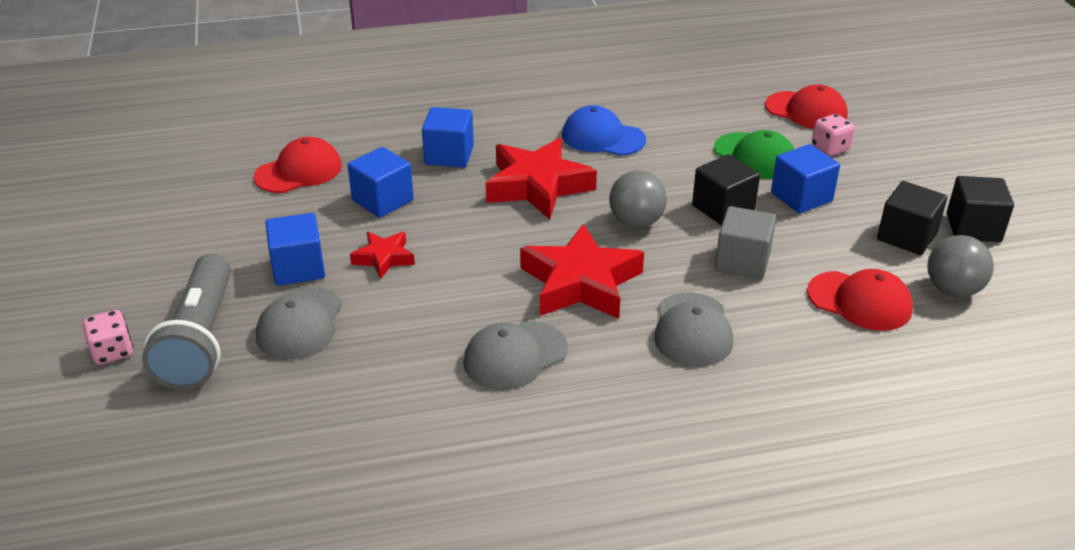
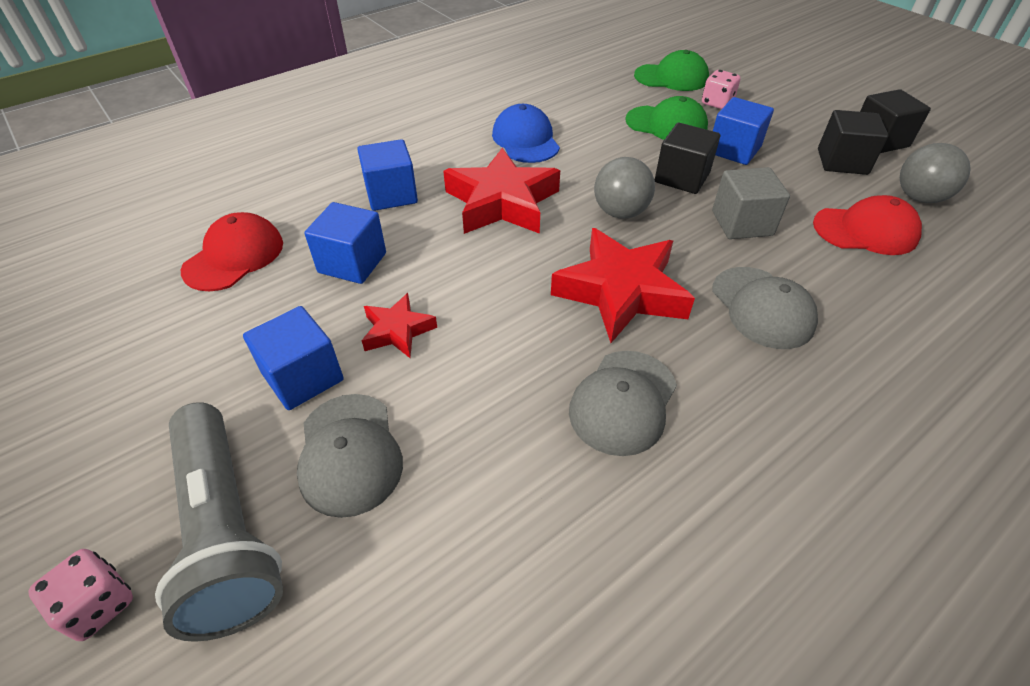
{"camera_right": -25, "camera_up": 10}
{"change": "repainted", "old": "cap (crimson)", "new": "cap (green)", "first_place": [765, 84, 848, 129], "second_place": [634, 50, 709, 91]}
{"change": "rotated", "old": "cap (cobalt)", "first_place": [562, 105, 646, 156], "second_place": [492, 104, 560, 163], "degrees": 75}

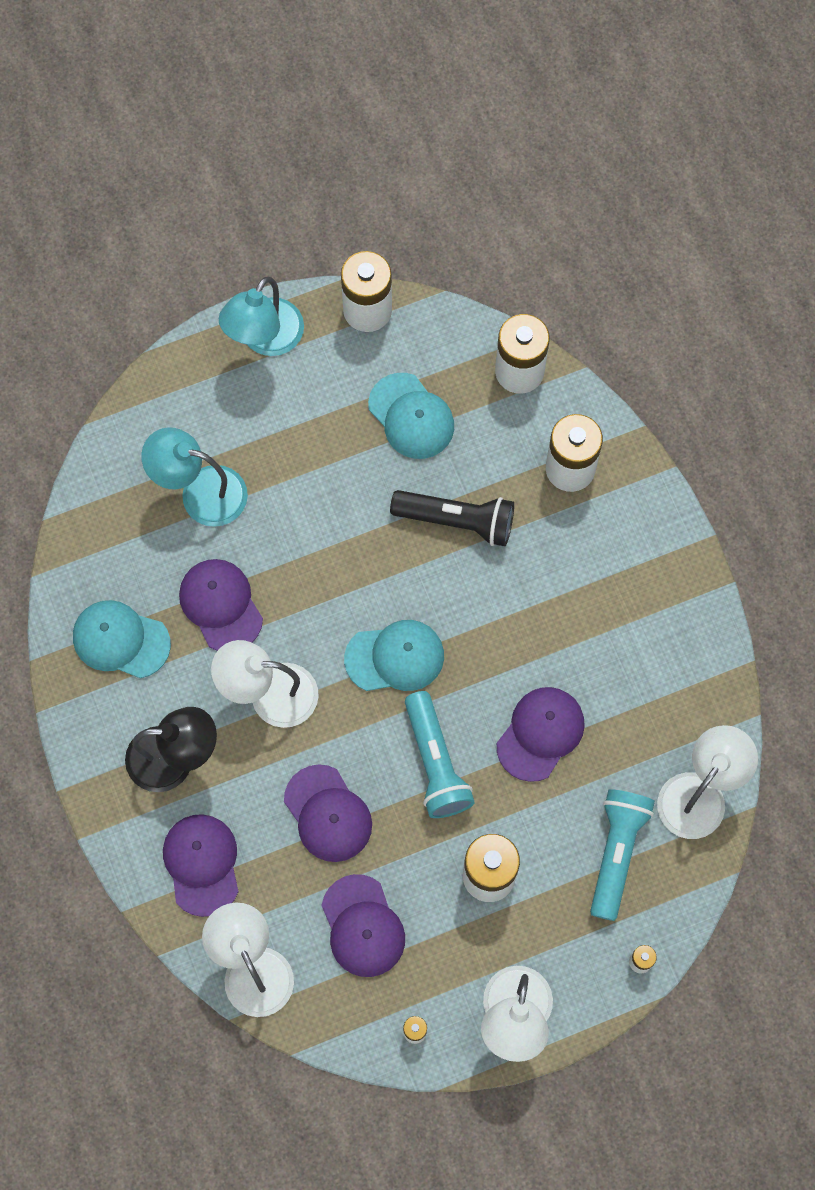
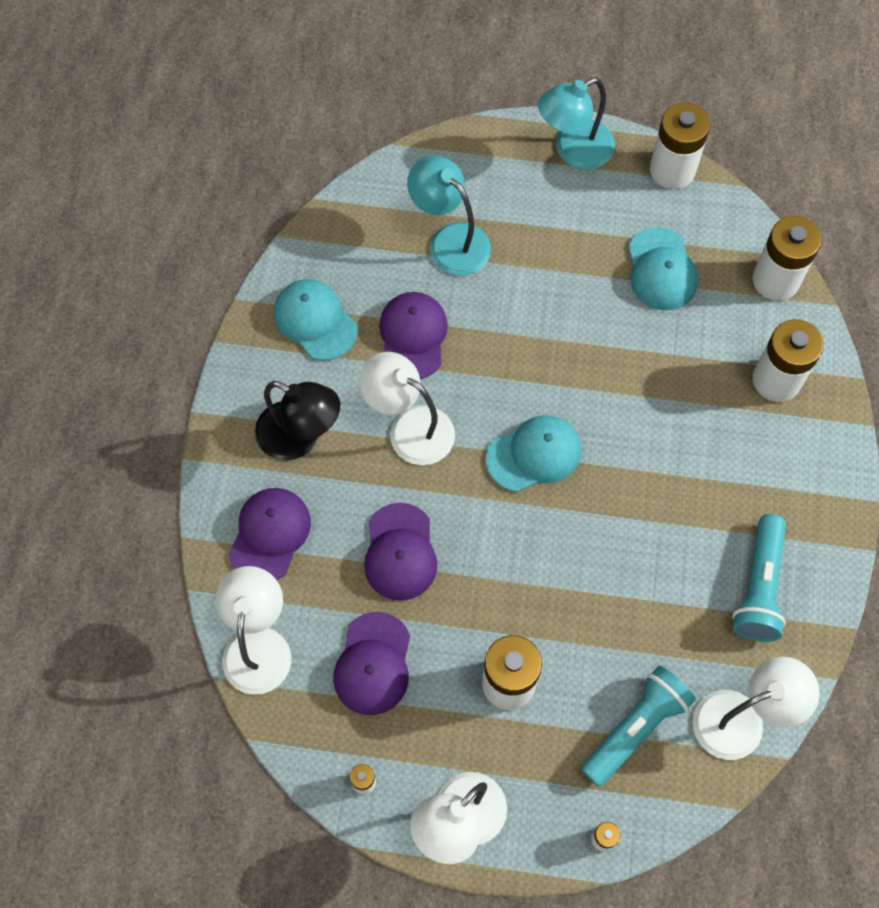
{"camera_right": 30, "camera_up": -5}
{"change": "gone", "old": "pocket torch (ebony)", "first_place": [390, 490, 514, 546]}
{"change": "rotated", "old": "cap (turquoise)", "first_place": [344, 620, 444, 691], "second_place": [486, 415, 581, 492], "degrees": -45}
{"change": "gone", "old": "cap (royal purple)", "first_place": [497, 687, 585, 782]}
{"change": "shifted", "old": "pocket torch (turquoise)", "first_place": [405, 691, 475, 818], "second_place": [732, 514, 786, 642]}

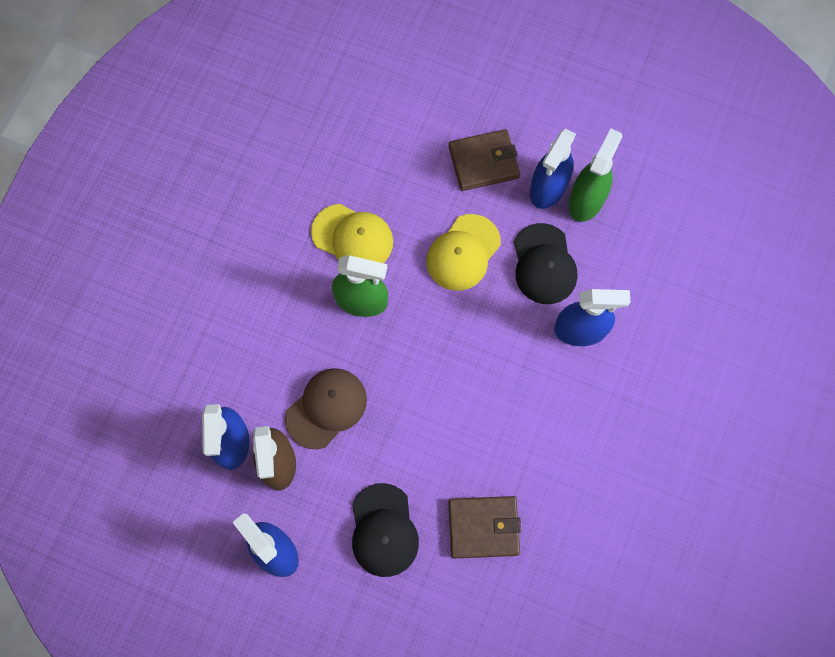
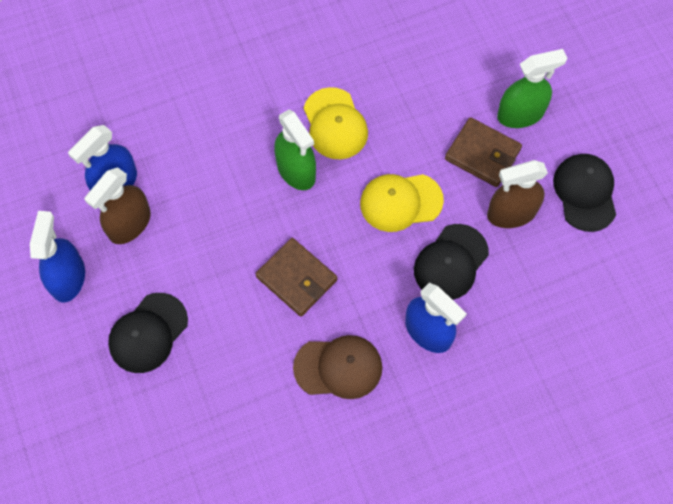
{"camera_right": 45, "camera_up": -5}
{"change": "repainted", "old": "spray bottle (cobalt)", "new": "spray bottle (dark brown)", "first_place": [530, 128, 576, 209], "second_place": [487, 160, 548, 228]}
{"change": "shifted", "old": "spray bottle (green)", "first_place": [569, 128, 622, 222], "second_place": [497, 49, 567, 128]}
{"change": "shifted", "old": "cap (dark brown)", "first_place": [285, 368, 367, 449], "second_place": [293, 335, 382, 399]}
{"change": "shifted", "old": "card wallet (dark brown)", "first_place": [449, 496, 521, 559], "second_place": [255, 238, 337, 317]}
{"change": "new", "new": "cap (ebony)", "second_place": [553, 154, 616, 232]}

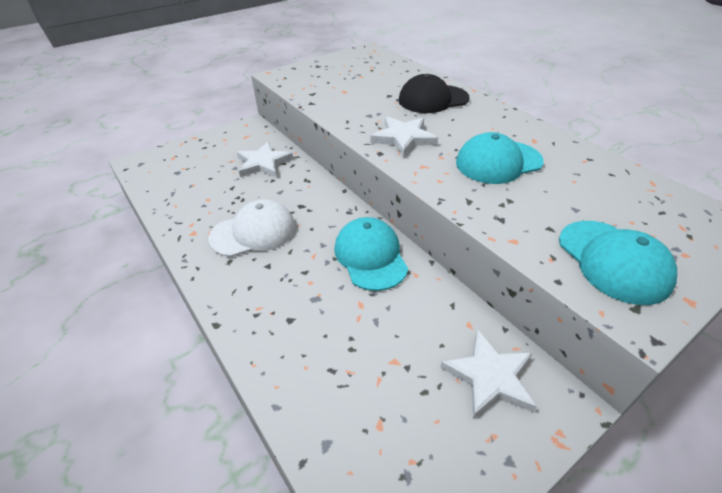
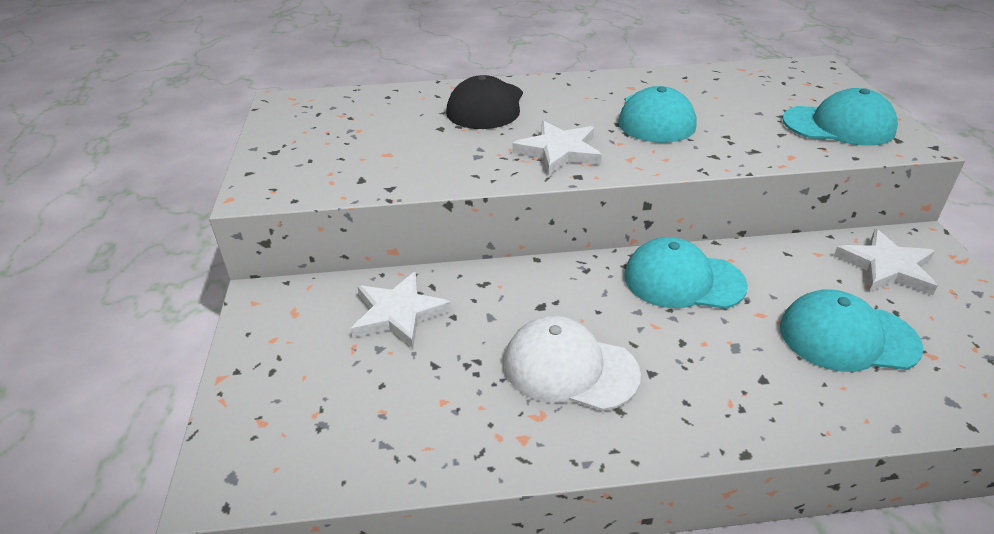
{"camera_right": -60, "camera_up": -5}
{"change": "rotated", "old": "cap (snow-white)", "first_place": [208, 200, 296, 257], "second_place": [504, 316, 641, 411], "degrees": -75}
{"change": "new", "new": "cap (turquoise)", "second_place": [780, 289, 924, 372]}

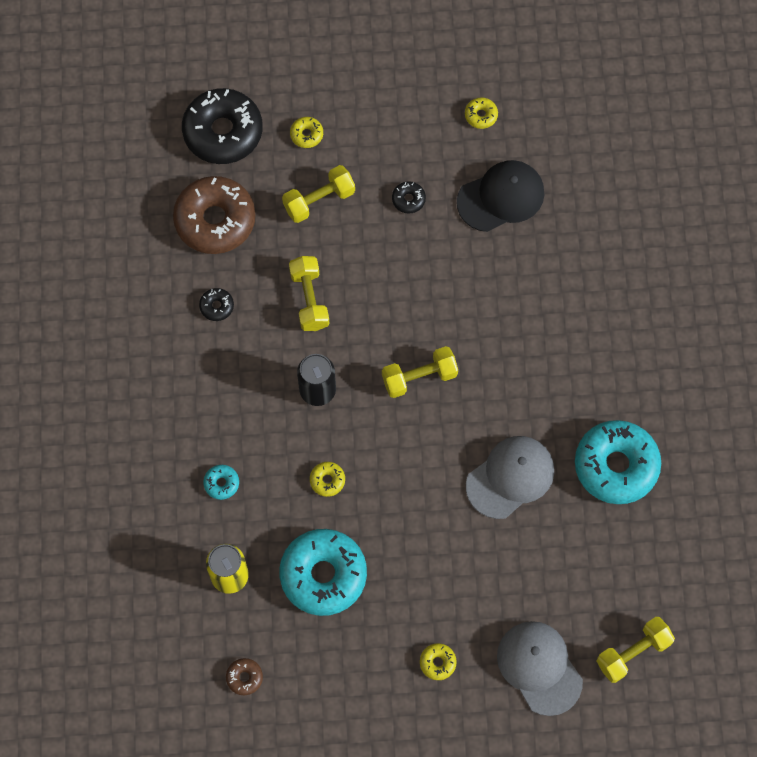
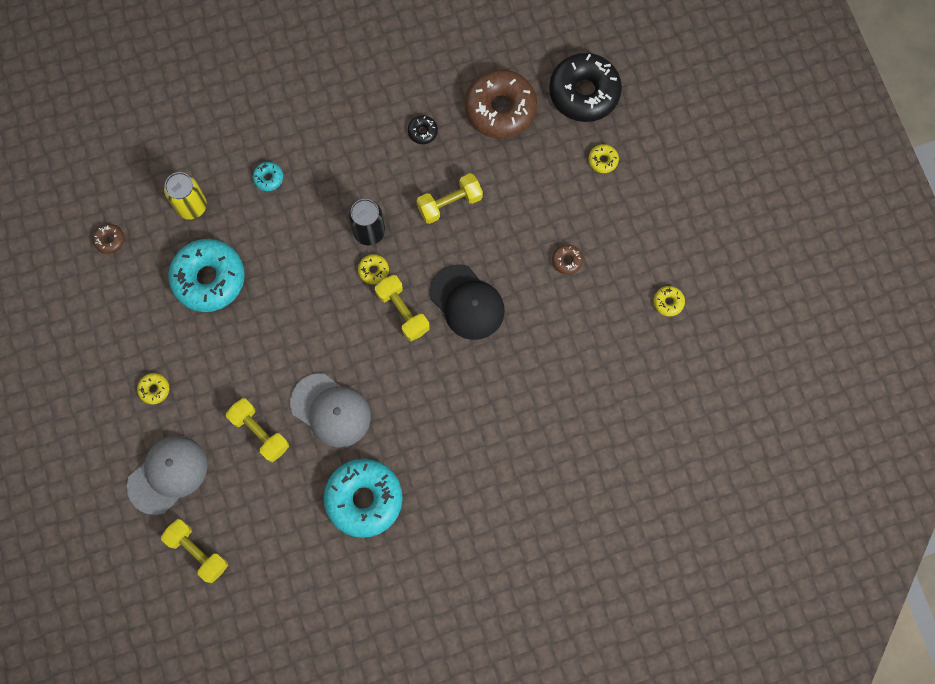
{"camera_right": 75, "camera_up": 5}
{"change": "shifted", "old": "cap (ebony)", "first_place": [457, 160, 544, 232], "second_place": [429, 264, 505, 340]}
{"change": "shifted", "old": "dumbbell (bright yellow)", "first_place": [282, 165, 355, 223], "second_place": [226, 398, 289, 462]}
{"change": "repainted", "old": "glazed donut (ebony)", "new": "glazed donut (dark brown)", "first_place": [392, 181, 426, 214], "second_place": [552, 244, 583, 275]}
{"change": "shifted", "old": "glazed donut (bright yellow)", "first_place": [310, 462, 345, 497], "second_place": [358, 254, 389, 285]}

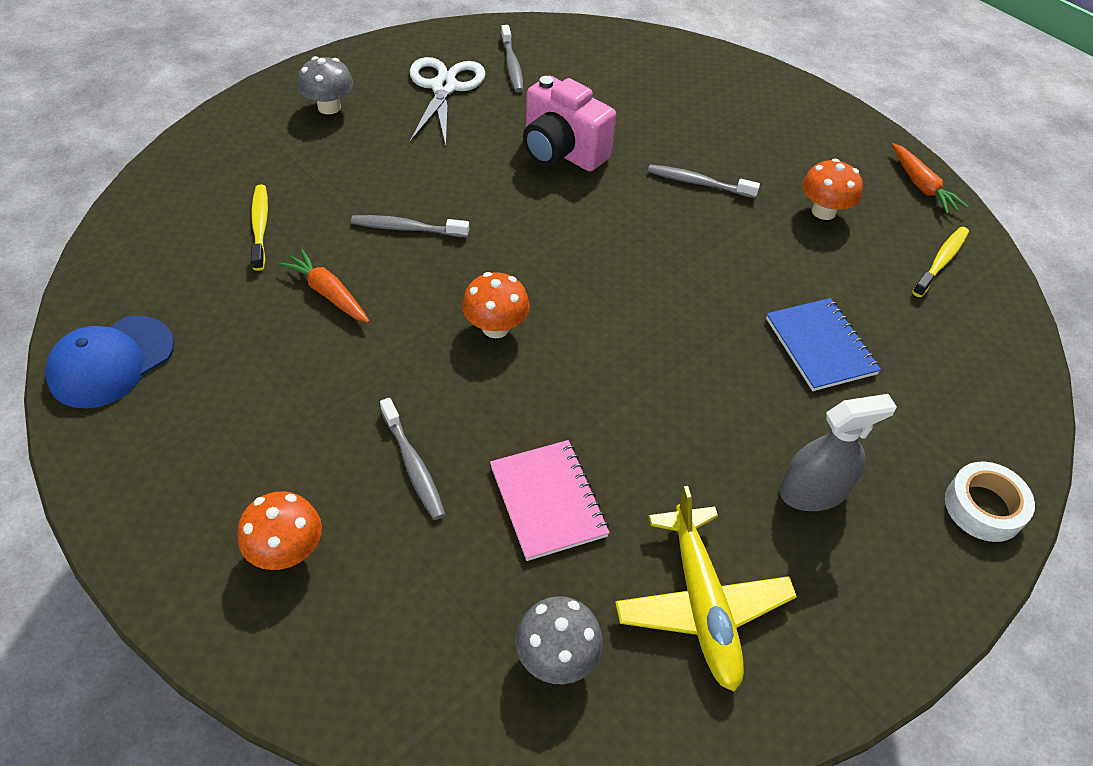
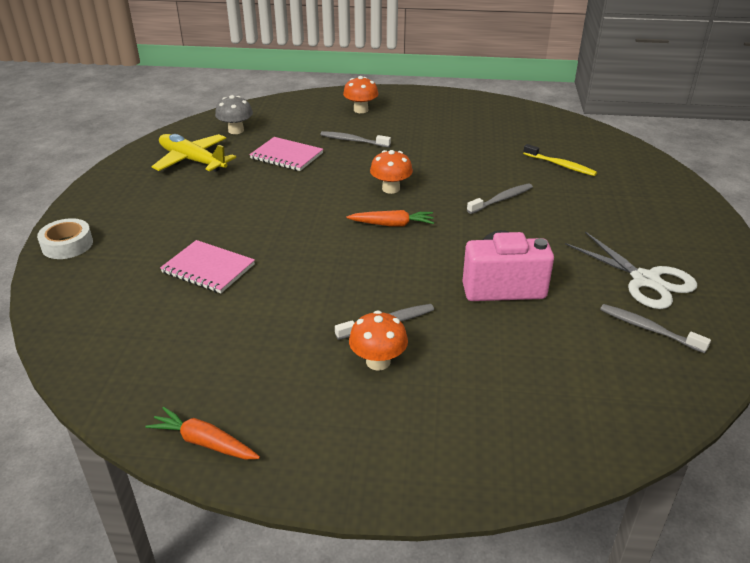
{"camera_right": 140, "camera_up": -15}
{"change": "gone", "old": "mushroom (gray)", "first_place": [297, 56, 353, 114]}
{"change": "shifted", "old": "mushroom (orange-coloured)", "first_place": [802, 159, 863, 220], "second_place": [349, 310, 408, 371]}
{"change": "gone", "old": "toothbrush (bright yellow)", "first_place": [912, 227, 969, 297]}
{"change": "shifted", "old": "toy carrot (orange-coloured)", "first_place": [279, 249, 370, 323], "second_place": [346, 210, 434, 227]}
{"change": "repainted", "old": "exercise book (cobalt)", "new": "exercise book (pink)", "first_place": [766, 298, 881, 391], "second_place": [160, 240, 255, 293]}
{"change": "gone", "old": "cap (cobalt)", "first_place": [45, 316, 174, 408]}
{"change": "gone", "old": "spray bottle (gray)", "first_place": [780, 394, 897, 511]}

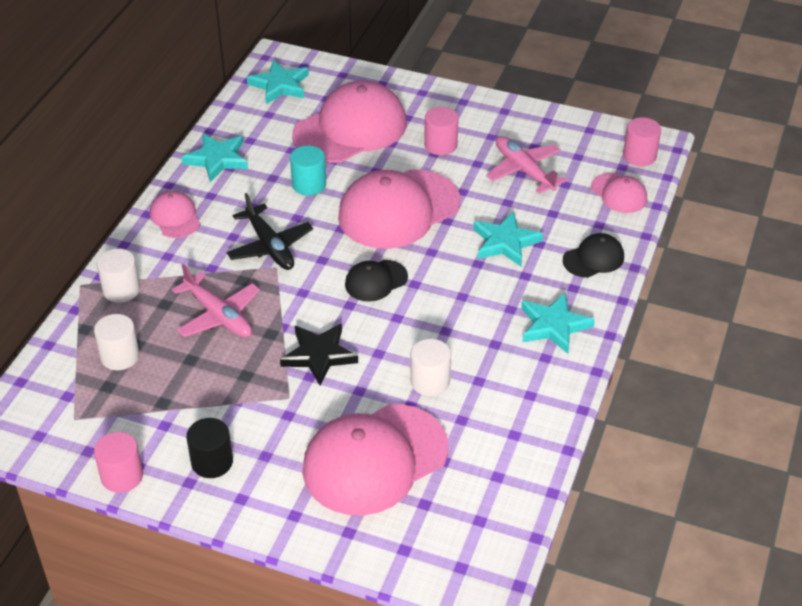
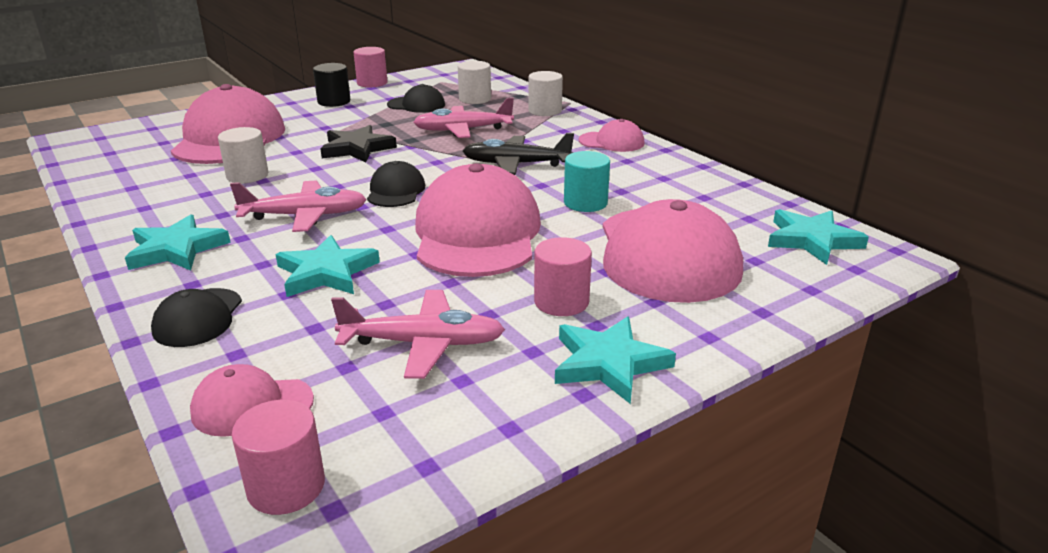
{"camera_right": 125, "camera_up": -15}
{"change": "shifted", "old": "five-pointed star (turquoise)", "first_place": [181, 133, 248, 182], "second_place": [555, 316, 676, 404]}
{"change": "new", "new": "cap (ebony)", "second_place": [387, 84, 445, 113]}
{"change": "new", "new": "toy plane (pink)", "second_place": [230, 181, 367, 232]}

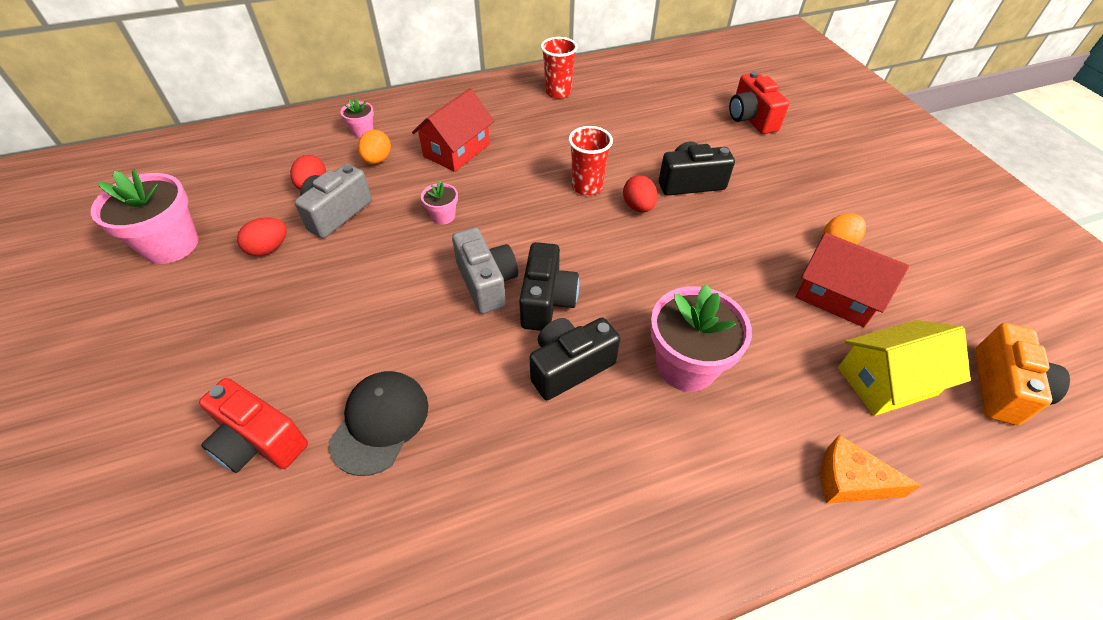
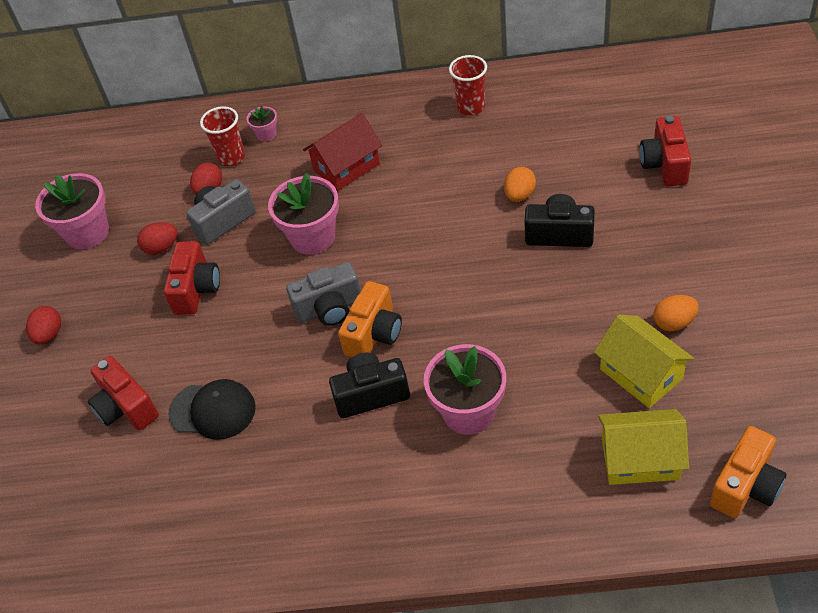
{"camera_right": 25, "camera_up": 0}
{"change": "shifted", "old": "tumbler (crimson)", "first_place": [569, 126, 613, 196], "second_place": [200, 106, 245, 166]}
{"change": "shifted", "old": "egg shape (orange-coloured)", "first_place": [358, 130, 391, 164], "second_place": [504, 167, 536, 202]}
{"change": "shifted", "old": "egg shape (crimson)", "first_place": [623, 175, 657, 212], "second_place": [26, 306, 61, 344]}
{"change": "scaled", "old": "flower pot (pink)", "first_place": [421, 180, 458, 225], "second_place": [268, 173, 339, 255], "factor": 2.06}
{"change": "rotated", "old": "compact camera (gray)", "first_place": [452, 227, 518, 314], "second_place": [286, 262, 361, 326], "degrees": 75}
{"change": "repainted", "old": "house (crimson)", "new": "house (bright yellow)", "first_place": [796, 232, 909, 327], "second_place": [594, 315, 694, 408]}
{"change": "repainted", "old": "compact camera (ebony)", "new": "compact camera (orange-coloured)", "first_place": [519, 242, 579, 331], "second_place": [338, 281, 402, 357]}
{"change": "rotated", "old": "cap (ebony)", "first_place": [329, 371, 429, 476], "second_place": [168, 379, 256, 440], "degrees": 60}
{"change": "gone", "old": "piece of cheese (orange-coloured)", "first_place": [821, 435, 921, 504]}
{"change": "new", "new": "compact camera (crimson)", "second_place": [164, 241, 220, 315]}

